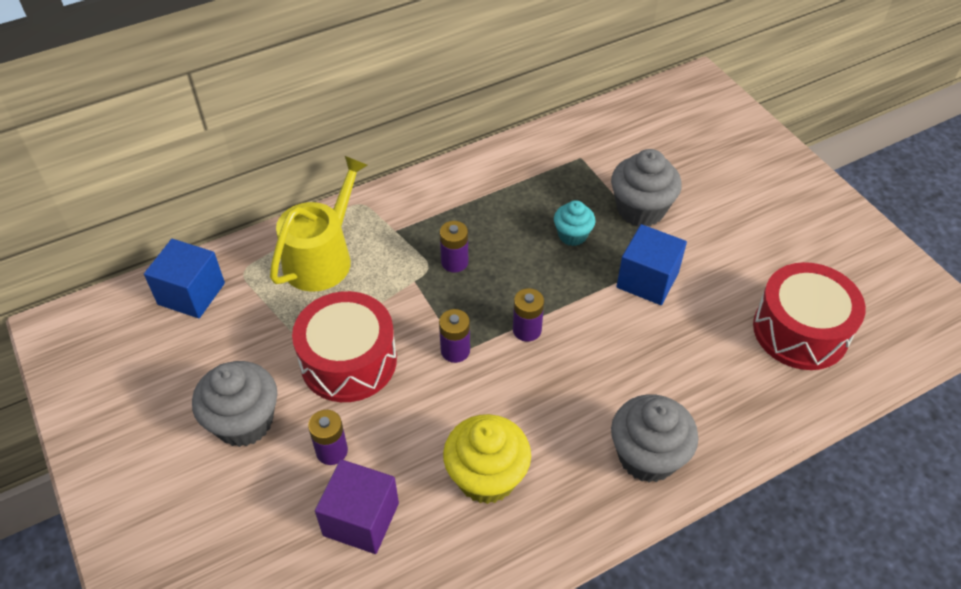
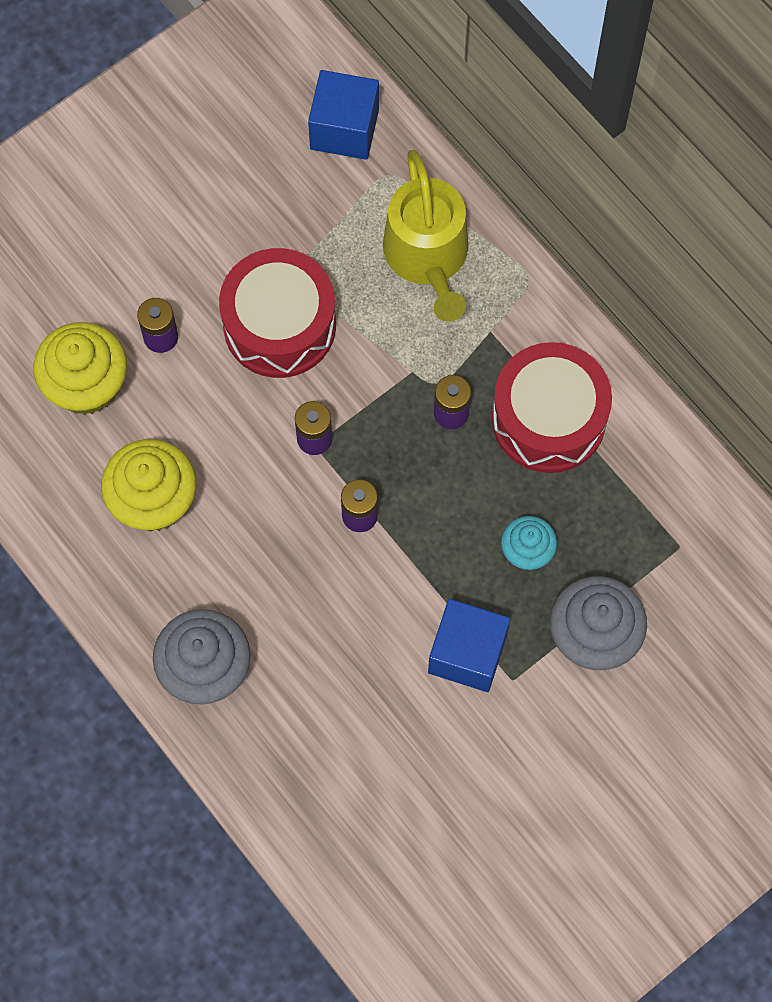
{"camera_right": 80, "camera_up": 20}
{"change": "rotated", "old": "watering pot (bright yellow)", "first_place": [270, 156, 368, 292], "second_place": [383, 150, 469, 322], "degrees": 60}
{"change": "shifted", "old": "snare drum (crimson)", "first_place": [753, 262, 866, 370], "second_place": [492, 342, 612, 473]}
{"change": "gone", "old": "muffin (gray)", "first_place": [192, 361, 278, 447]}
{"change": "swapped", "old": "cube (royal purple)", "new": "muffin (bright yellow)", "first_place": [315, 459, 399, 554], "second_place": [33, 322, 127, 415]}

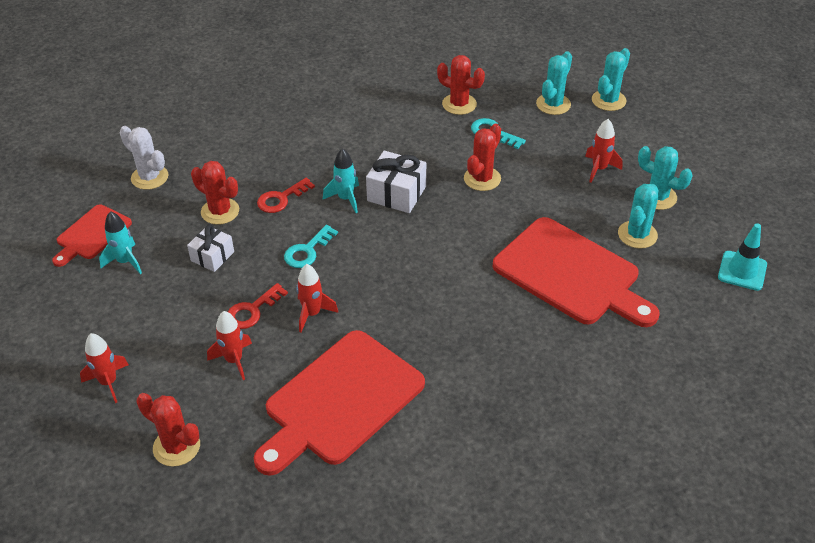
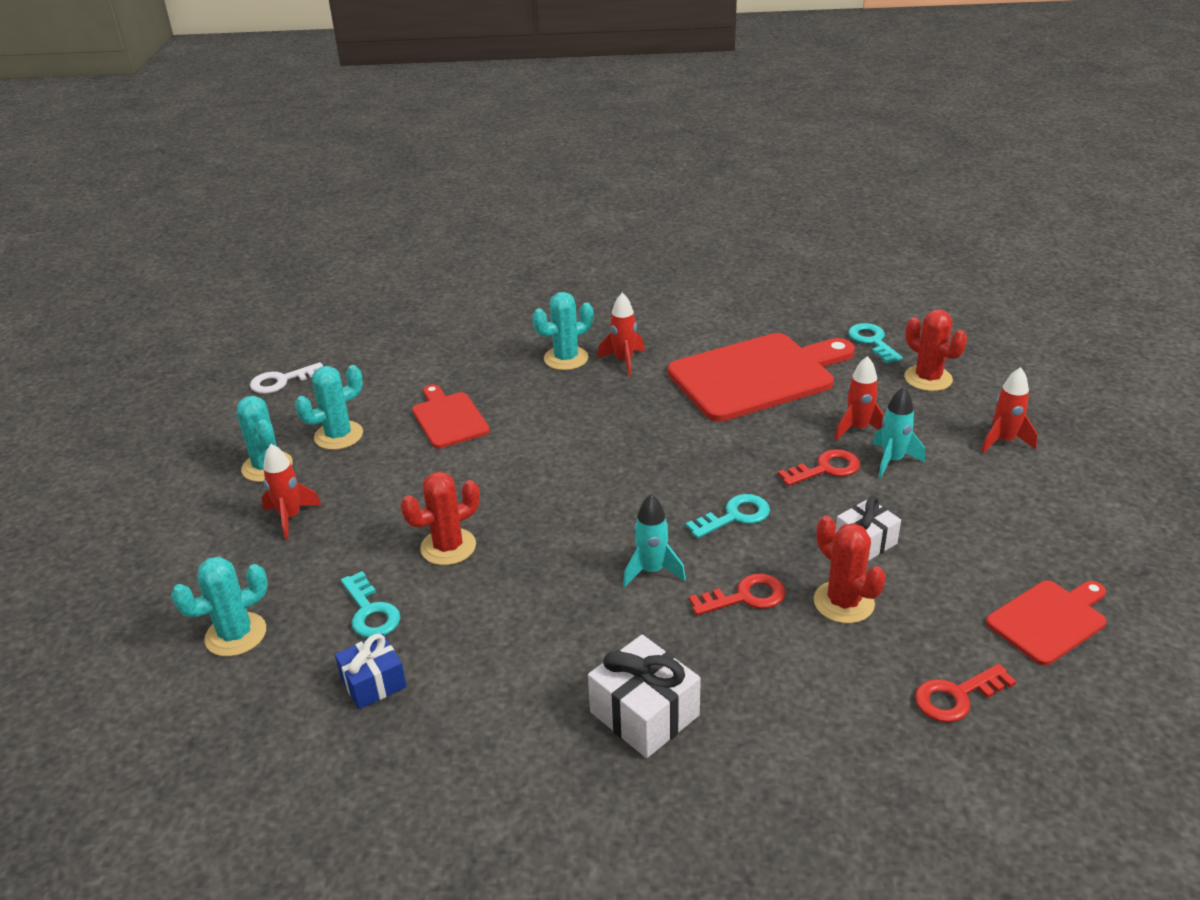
{"camera_right": -155, "camera_up": -10}
{"change": "shifted", "old": "saguaro cactus (turquoise)", "first_place": [592, 48, 630, 111], "second_place": [532, 292, 593, 370]}
{"change": "swapped", "old": "saguaro cactus (crimson)", "new": "gift (cobalt)", "first_place": [437, 55, 485, 115], "second_place": [335, 633, 407, 709]}
{"change": "swapped", "old": "saguaro cactus (snow-white)", "new": "key (crimson)", "first_place": [120, 126, 168, 190], "second_place": [915, 664, 1016, 723]}
{"change": "shifted", "old": "gift (snow-white)", "first_place": [366, 151, 427, 213], "second_place": [588, 635, 701, 758]}
{"change": "shifted", "old": "spaceship (turquoise)", "first_place": [99, 211, 142, 274], "second_place": [872, 387, 925, 478]}
{"change": "scaled", "old": "cutting board (crimson)", "first_place": [493, 217, 660, 327], "second_place": [412, 384, 490, 449], "factor": 0.53}
{"change": "swapped", "old": "traffic cone (turquoise)", "new": "key (snow-white)", "first_place": [718, 224, 767, 291], "second_place": [250, 362, 323, 394]}
{"change": "shifted", "old": "spaceship (crimson)", "first_place": [296, 264, 338, 332], "second_place": [598, 293, 645, 376]}
{"change": "new", "new": "key (turquoise)", "second_place": [848, 323, 903, 363]}

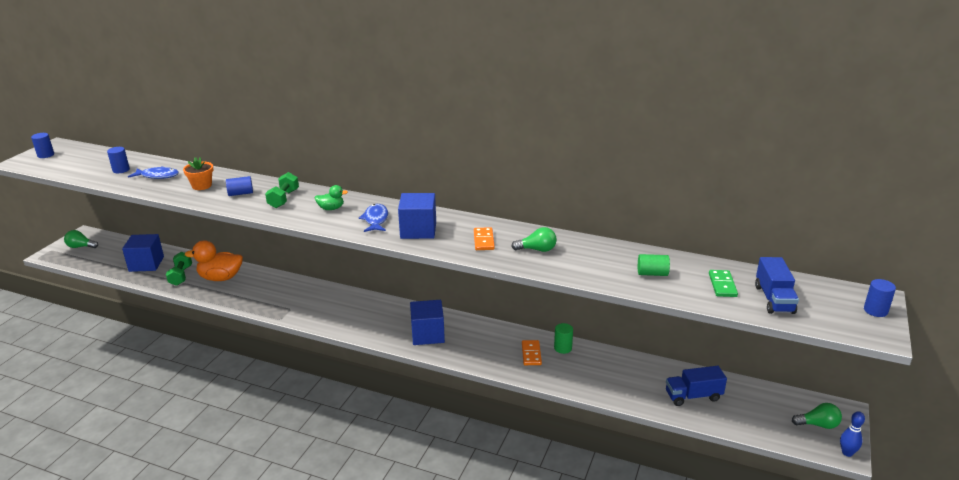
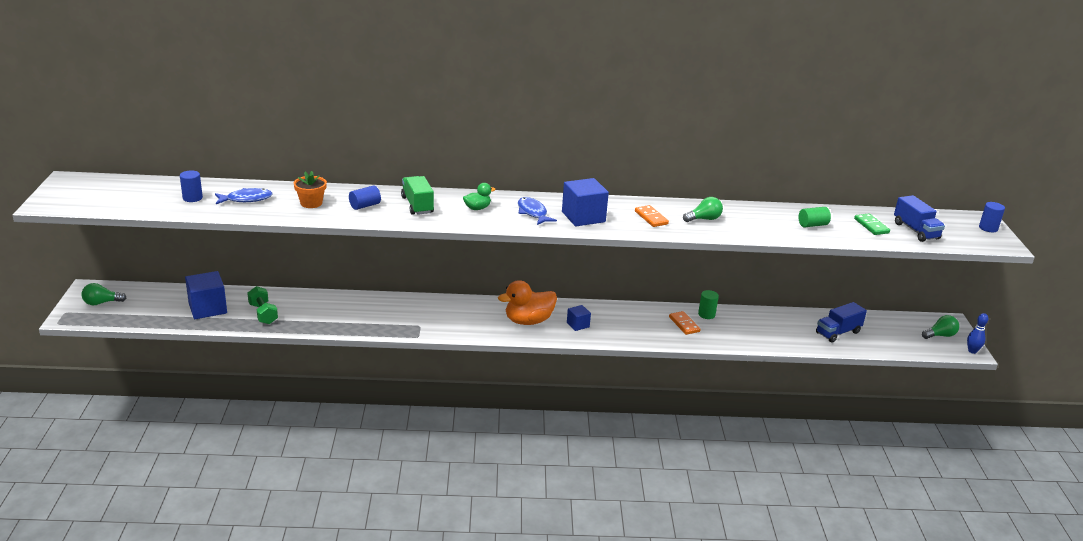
{"camera_right": -25, "camera_up": 0}
{"change": "gone", "old": "cylinder shape (cobalt)", "first_place": [31, 133, 54, 158]}
{"change": "swapped", "old": "dumbbell (green)", "new": "lorry (green)", "first_place": [265, 172, 299, 208], "second_place": [401, 176, 434, 215]}
{"change": "shifted", "old": "duck (orange-coloured)", "first_place": [185, 240, 243, 281], "second_place": [498, 280, 557, 325]}
{"change": "scaled", "old": "cube (cobalt)", "first_place": [410, 300, 445, 345], "second_place": [567, 305, 591, 331], "factor": 0.54}

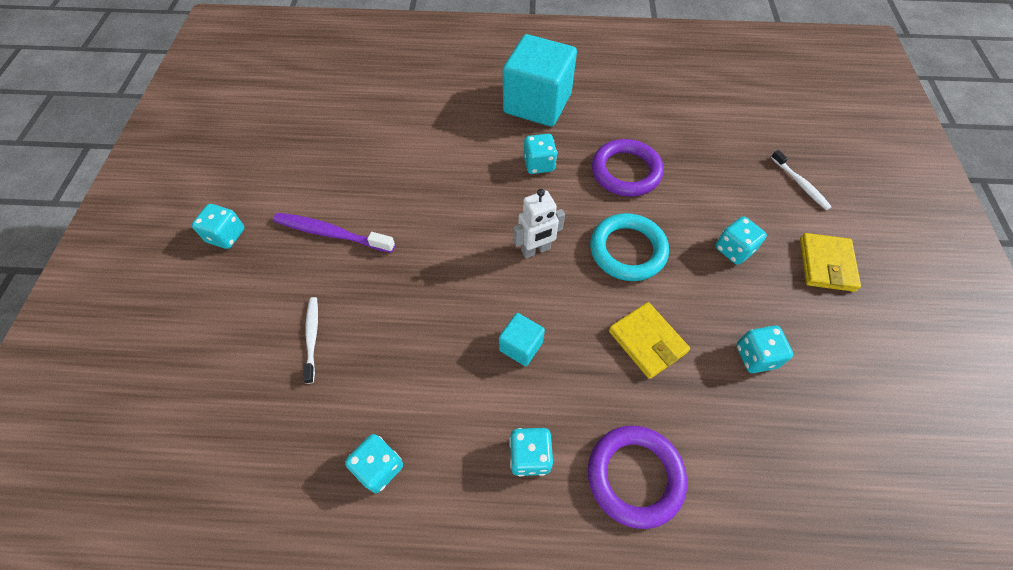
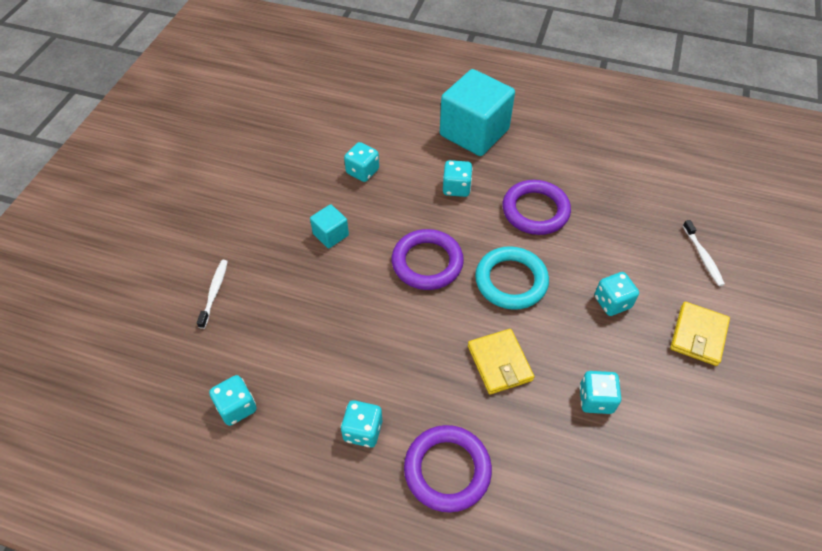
{"camera_right": 15, "camera_up": -5}
{"change": "swapped", "old": "robot figure (snow-white)", "new": "hoop (royal purple)", "first_place": [513, 189, 565, 258], "second_place": [392, 229, 464, 290]}
{"change": "shifted", "old": "die (turquoise)", "first_place": [192, 204, 244, 249], "second_place": [344, 142, 379, 182]}
{"change": "gone", "old": "toothbrush (royal purple)", "first_place": [273, 213, 395, 253]}
{"change": "shifted", "old": "cube (turquoise)", "first_place": [499, 313, 545, 366], "second_place": [310, 204, 349, 248]}

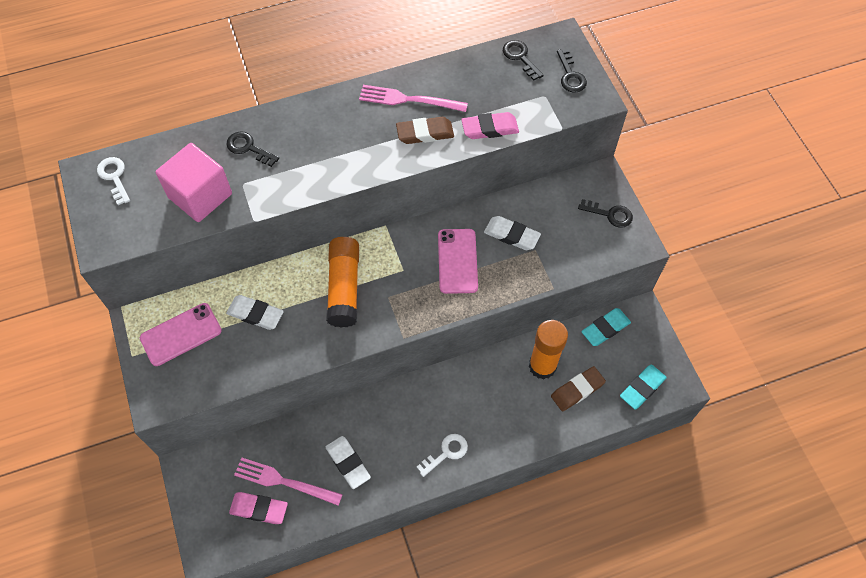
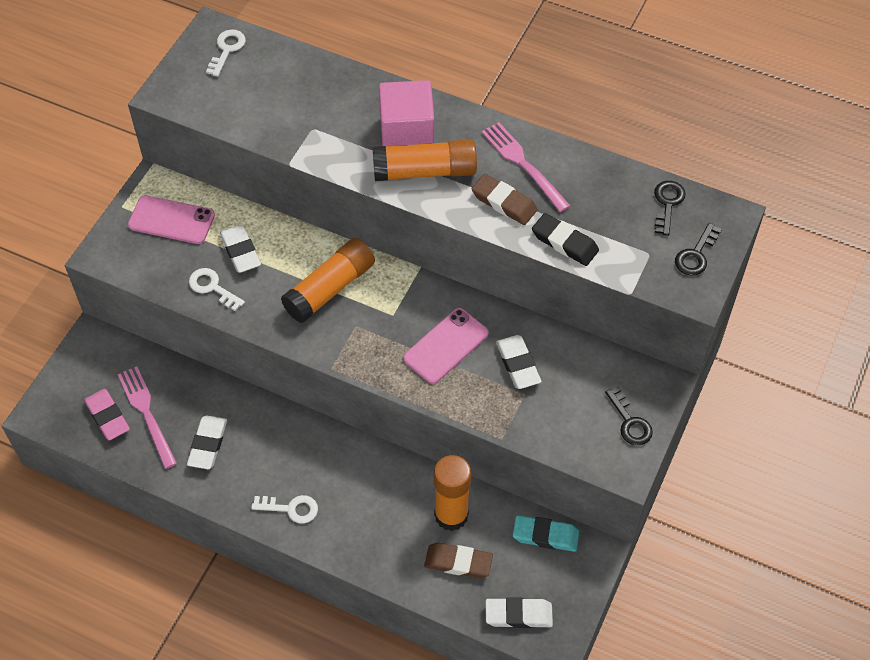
{"camera_right": 45, "camera_up": -5}
{"change": "repainted", "old": "gum eraser (pink)", "new": "gum eraser (ebony)", "first_place": [461, 112, 519, 139], "second_place": [532, 213, 599, 266]}
{"change": "gone", "old": "key (ebony)", "first_place": [227, 131, 279, 167]}
{"change": "shifted", "old": "cube (pink)", "first_place": [156, 143, 232, 222], "second_place": [379, 80, 434, 146]}
{"change": "repainted", "old": "gum eraser (turquoise)", "new": "gum eraser (snow-white)", "first_place": [620, 365, 667, 409], "second_place": [486, 597, 553, 628]}
{"change": "new", "new": "glue (orange-coloured)", "second_place": [373, 139, 477, 181]}
{"change": "new", "new": "key (snow-white)", "second_place": [189, 268, 245, 311]}

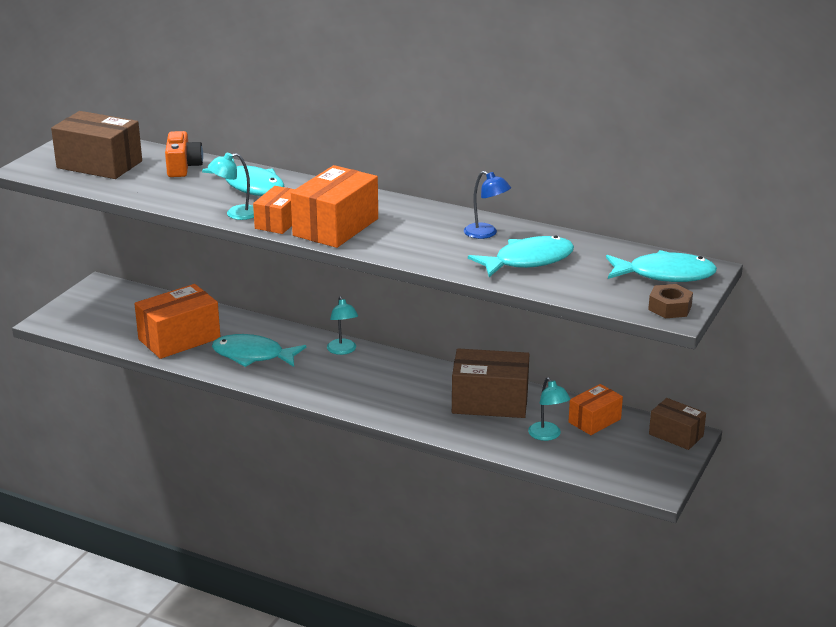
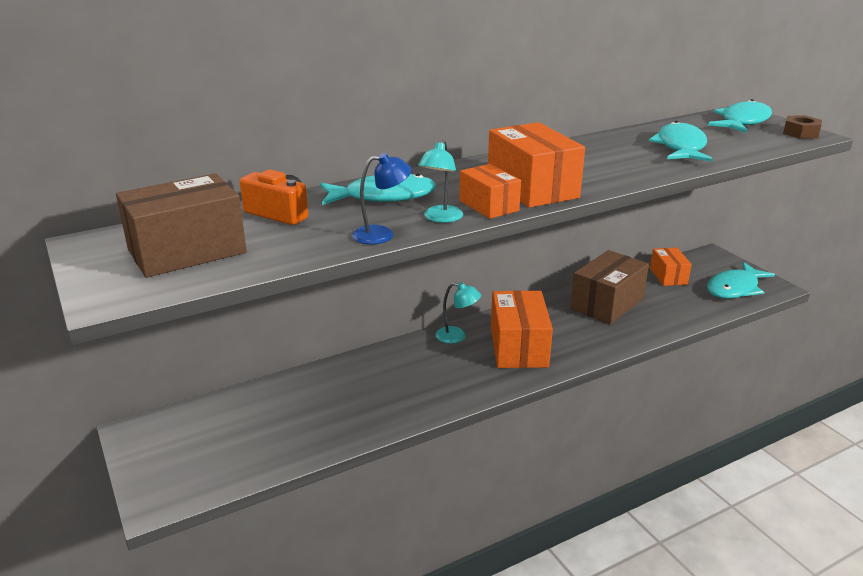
{"camera_right": -55, "camera_up": 0}
{"change": "shifted", "old": "reading lamp (cobalt)", "first_place": [464, 171, 511, 239], "second_place": [352, 153, 412, 245]}
{"change": "shifted", "old": "box (orange-coloured)", "first_place": [134, 284, 220, 359], "second_place": [491, 290, 553, 368]}
{"change": "shifted", "old": "fish (turquoise)", "first_place": [212, 334, 306, 367], "second_place": [707, 262, 775, 299]}
{"change": "gone", "old": "reading lamp (turquoise)", "first_place": [528, 377, 570, 441]}
{"change": "gone", "old": "box (dark brown)", "first_place": [649, 398, 706, 450]}

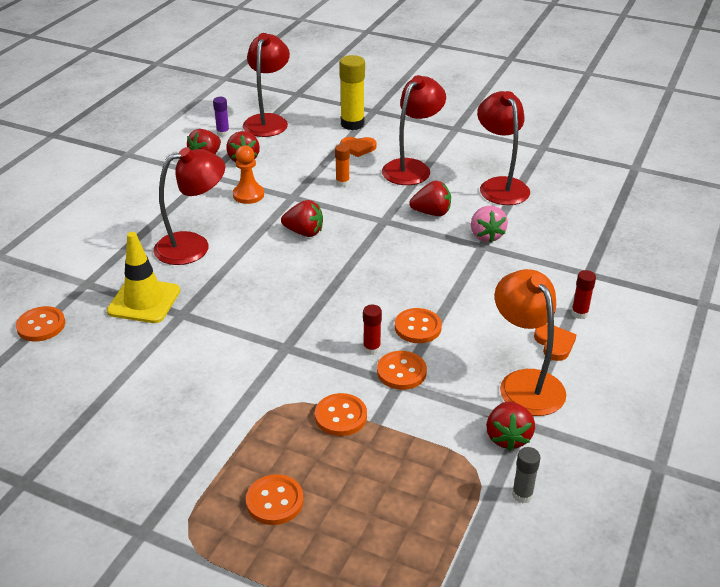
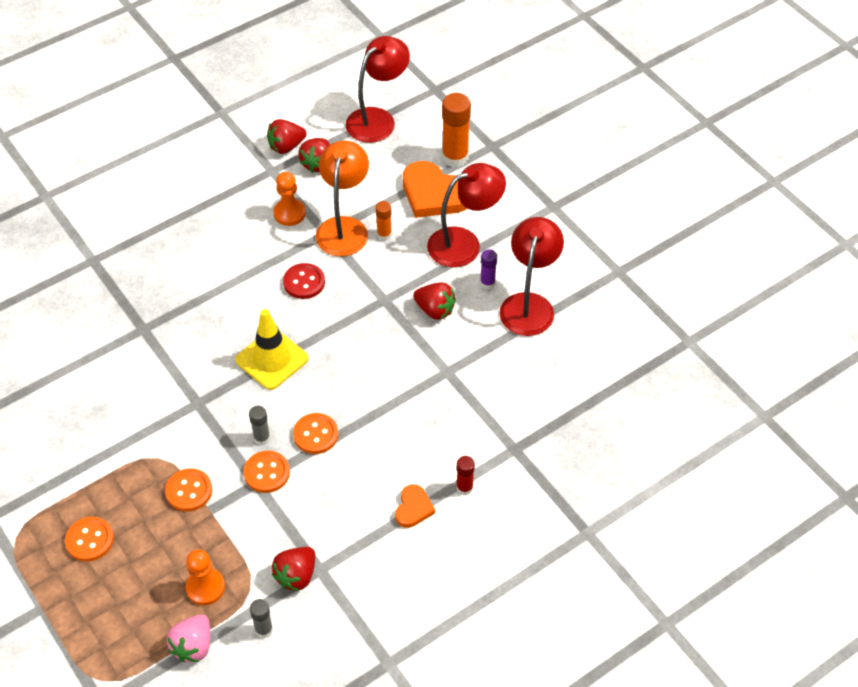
{"camera_right": 30, "camera_up": 15}
{"change": "repainted", "old": "glue (bright yellow)", "new": "glue (orange-coloured)", "first_place": [339, 55, 365, 130], "second_place": [442, 93, 471, 168]}
{"change": "shifted", "old": "glue (royal purple)", "first_place": [213, 97, 230, 137], "second_place": [480, 250, 497, 289]}
{"change": "scaled", "old": "heart shape (orange-coloured)", "first_place": [340, 137, 377, 157], "second_place": [403, 161, 467, 218], "factor": 1.93}
{"change": "gone", "old": "reading lamp (crimson)", "first_place": [153, 147, 225, 265]}
{"change": "swapped", "old": "strawberry (crimson)", "new": "sewing button (crimson)", "first_place": [281, 200, 323, 237], "second_place": [283, 263, 325, 299]}
{"change": "shifted", "old": "strawberry (pink)", "first_place": [471, 206, 508, 242], "second_place": [167, 615, 210, 662]}
{"change": "shifted", "old": "traffic cone (bright yellow)", "first_place": [107, 232, 180, 323], "second_place": [235, 309, 308, 390]}
{"change": "shifted", "old": "reading lamp (orange-coloured)", "first_place": [495, 269, 566, 416], "second_place": [316, 141, 369, 256]}
{"change": "repainted", "old": "glue (crimson)", "new": "glue (gray)", "first_place": [363, 305, 382, 355], "second_place": [249, 406, 270, 445]}
{"change": "gone", "old": "sewing button (orange-coloured)", "first_place": [16, 306, 65, 341]}
{"change": "new", "new": "game pawn (orange-coloured)", "second_place": [186, 549, 225, 605]}

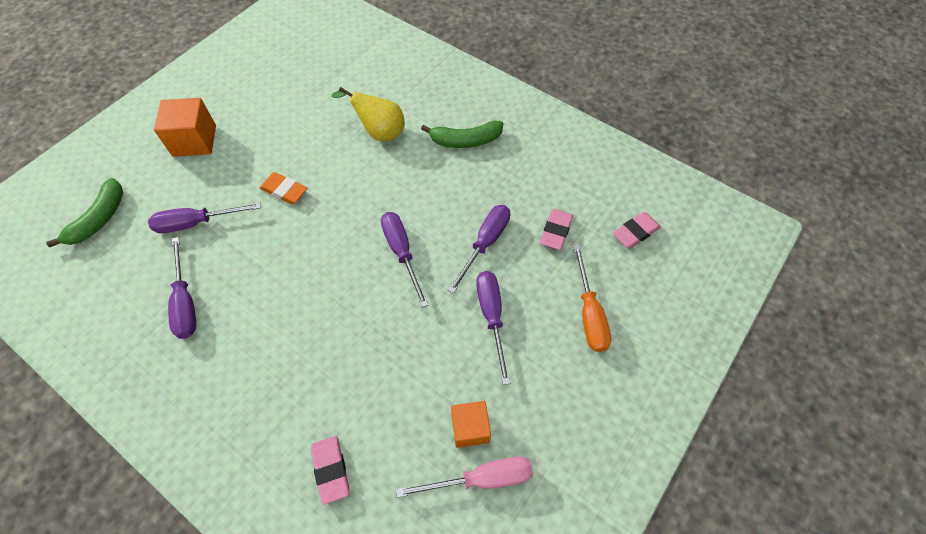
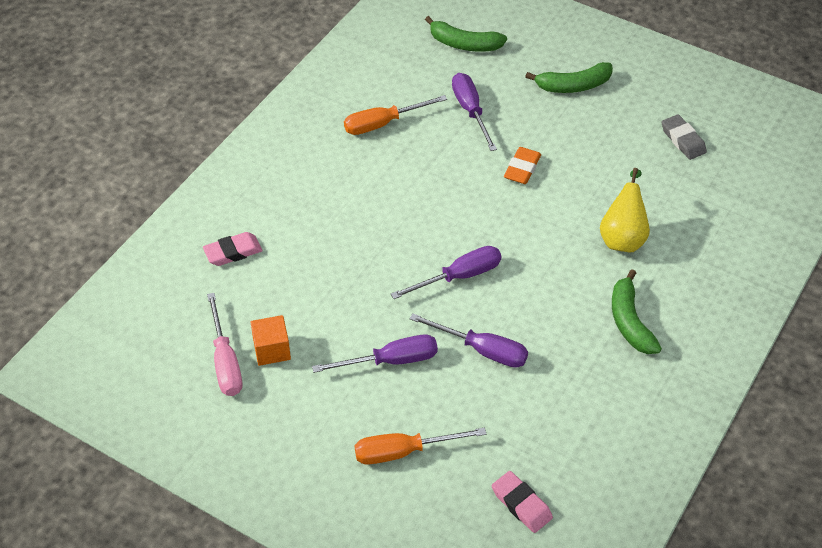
{"camera_right": 85, "camera_up": -10}
{"change": "swapped", "old": "cube (orange-coloured)", "new": "banana (green)", "first_place": [154, 98, 216, 157], "second_place": [525, 62, 613, 93]}
{"change": "gone", "old": "gum eraser (pink)", "first_place": [540, 209, 573, 250]}
{"change": "repainted", "old": "hand screwdriver (royal purple)", "new": "hand screwdriver (orange-coloured)", "first_place": [168, 237, 196, 339], "second_place": [344, 95, 447, 135]}
{"change": "new", "new": "gum eraser (gray)", "second_place": [662, 114, 707, 160]}

